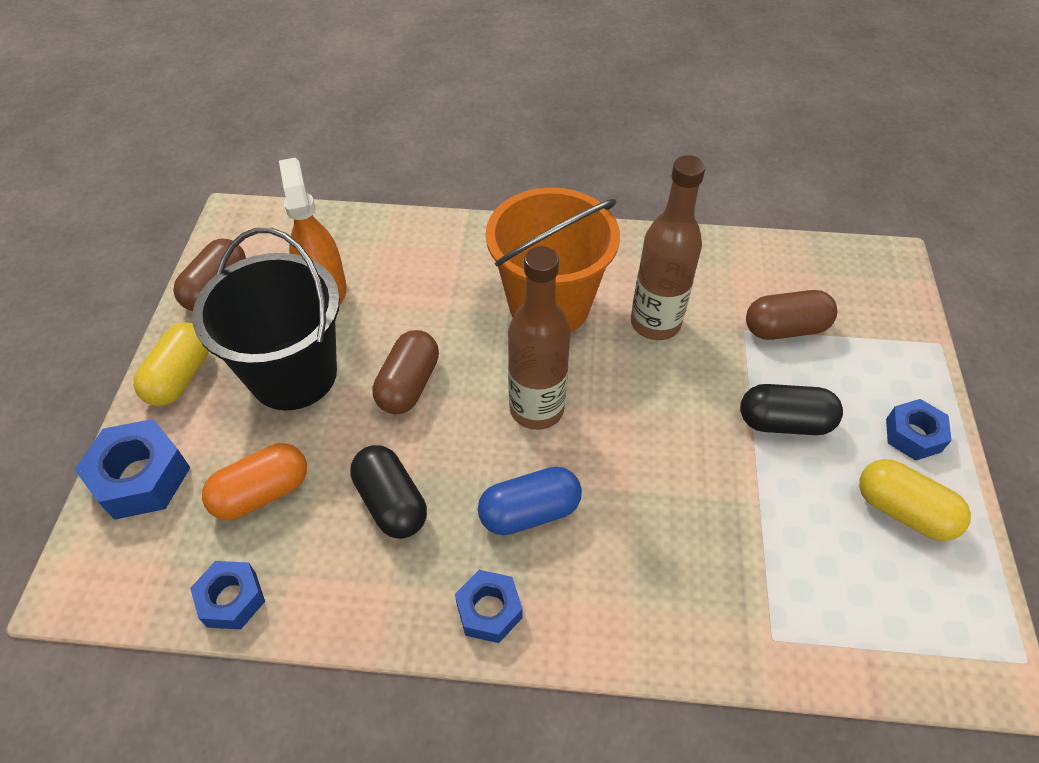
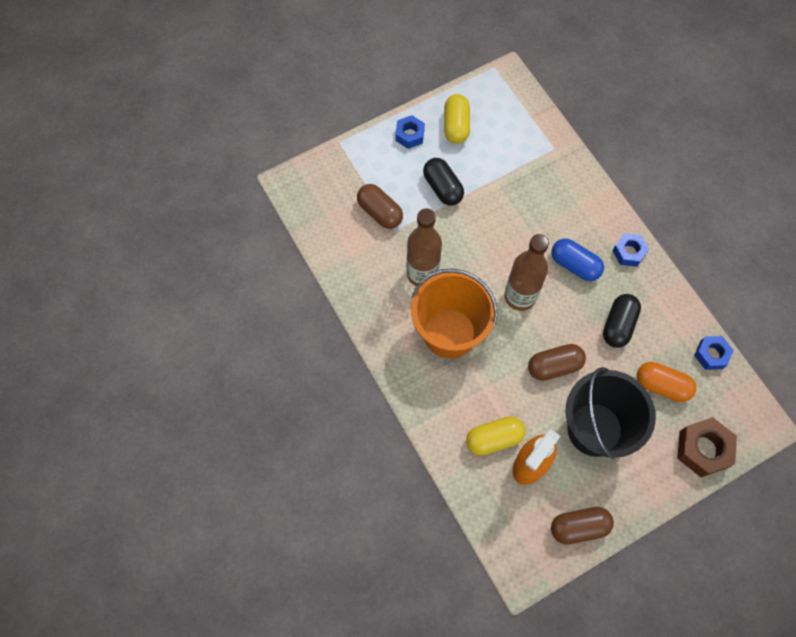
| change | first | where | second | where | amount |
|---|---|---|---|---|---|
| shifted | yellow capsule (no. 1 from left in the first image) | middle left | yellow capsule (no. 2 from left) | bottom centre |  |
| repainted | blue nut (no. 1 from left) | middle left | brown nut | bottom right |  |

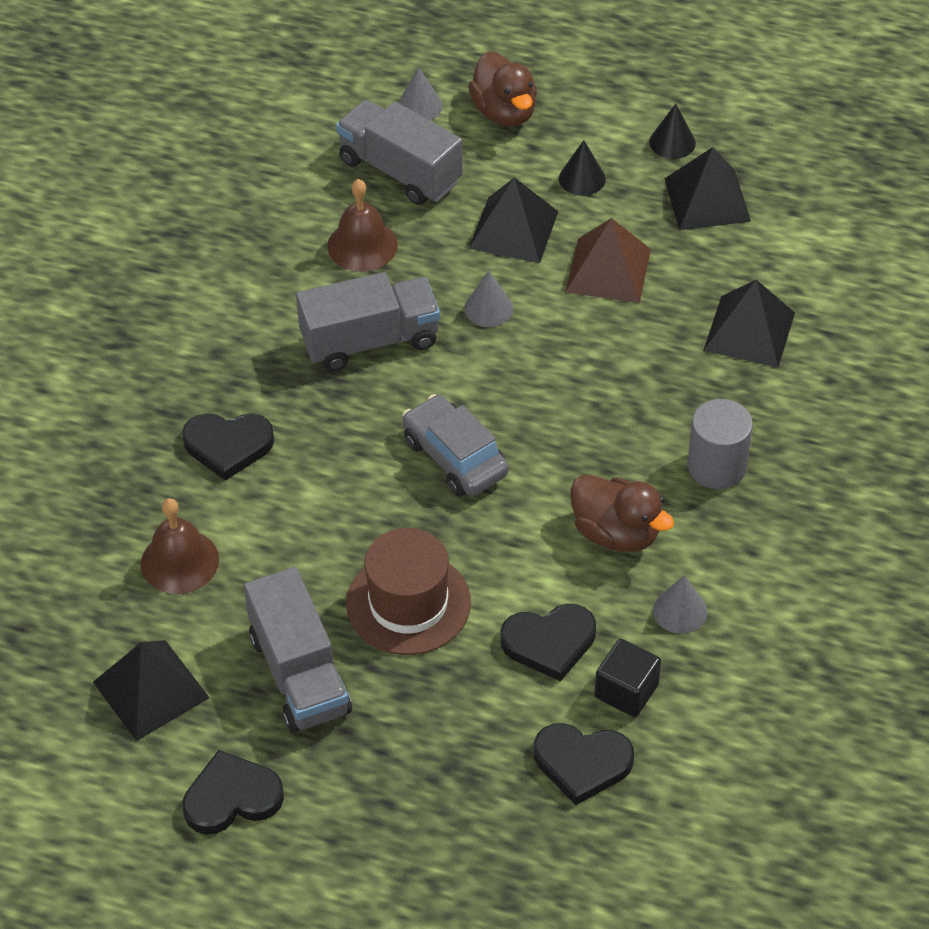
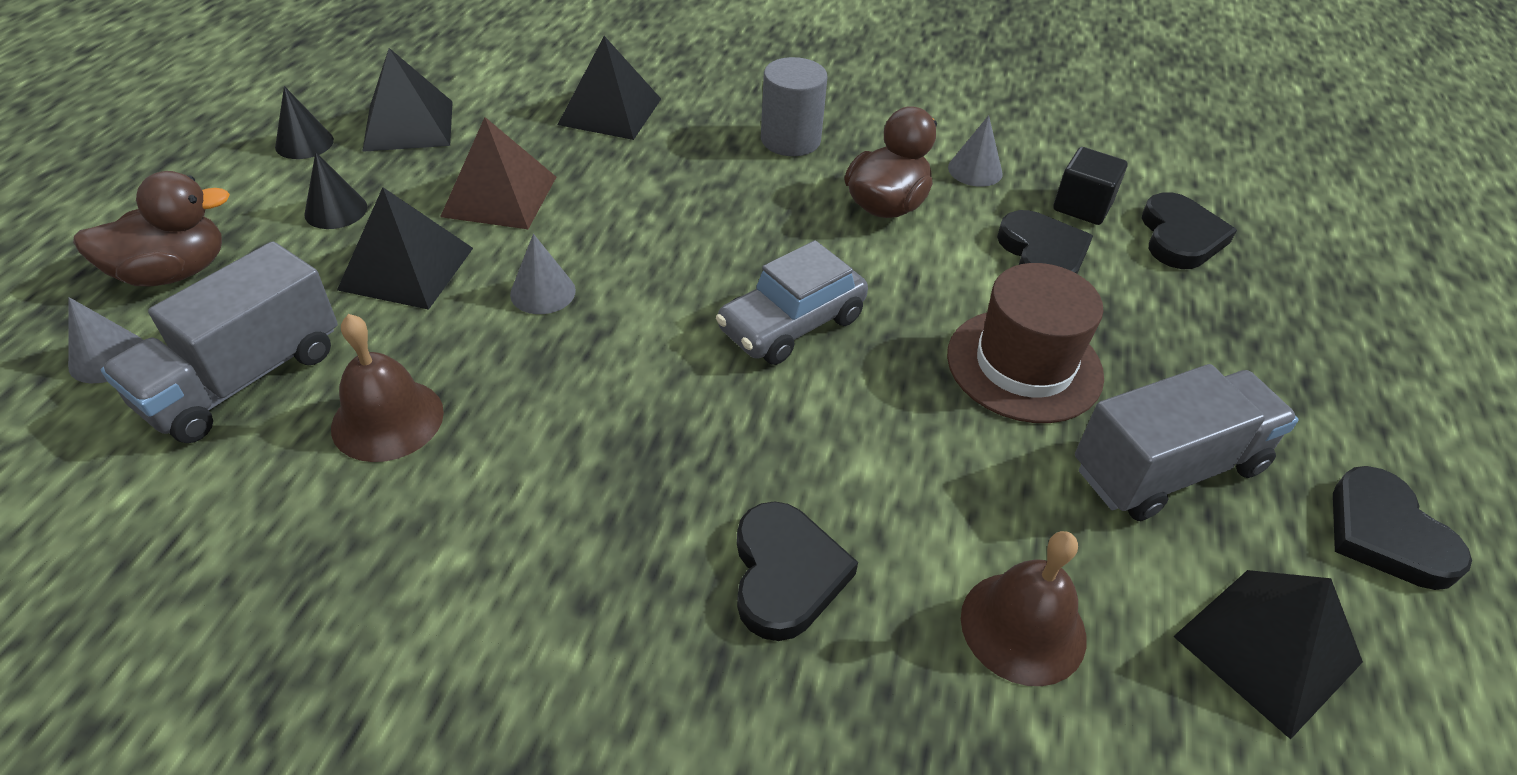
| change | first | where | second | where | amount |
|---|---|---|---|---|---|
| gone | grey truck (no. 2 from left) | centre |  |  |  |

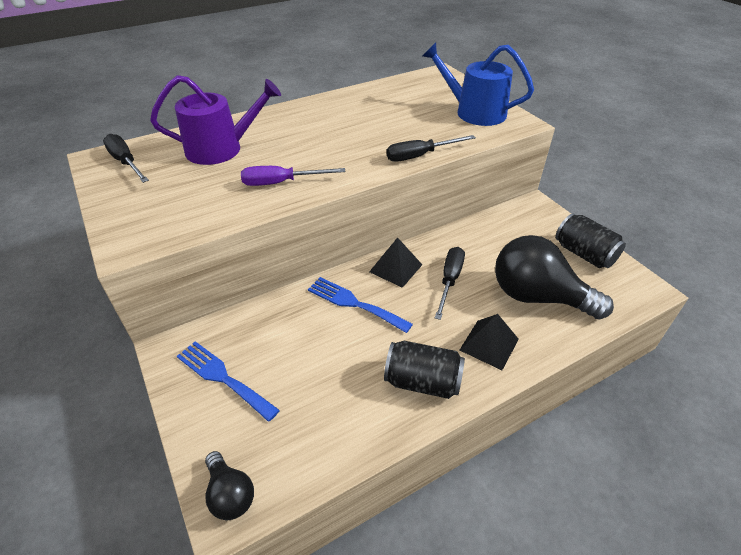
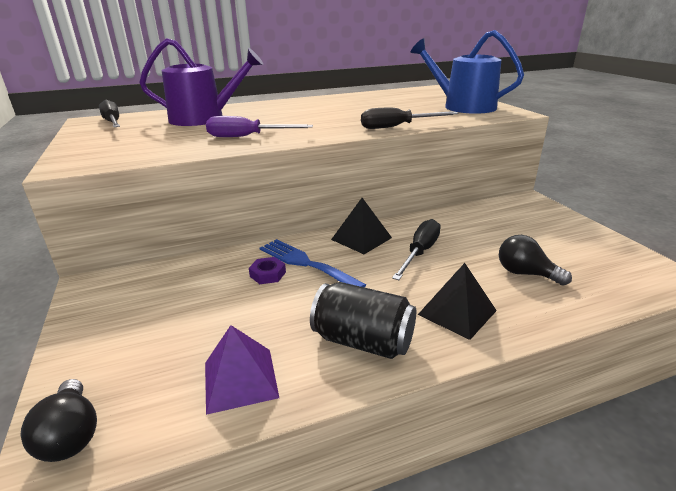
| change | first | where | second | where | amount |
|---|---|---|---|---|---|
| new |  |  | purple pyramid | bottom centre |  |
| new |  |  | purple nut | centre |  |
| scaled | black light bulb (no. 2 from left) | middle right |  | middle right | x0.50 |
| gone | blue fork (no. 1 from left) | bottom left |  |  |  |
| gone | black can (no. 2 from left) | middle right |  |  |  |

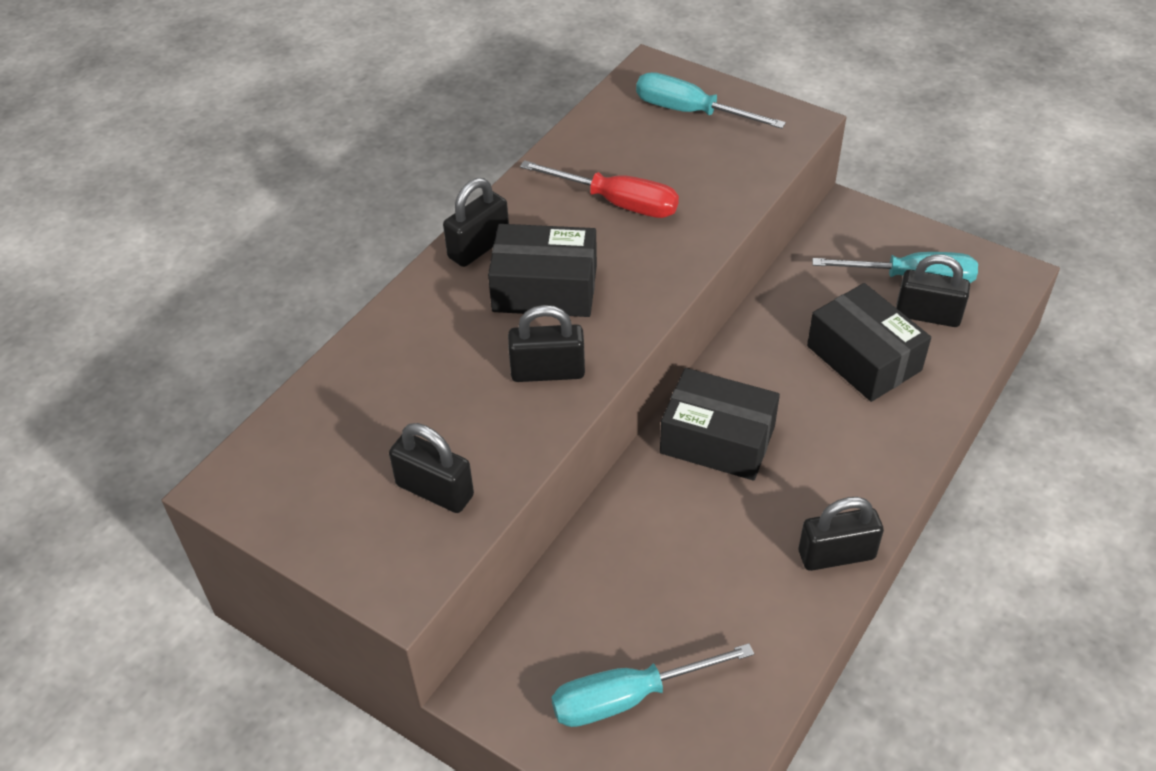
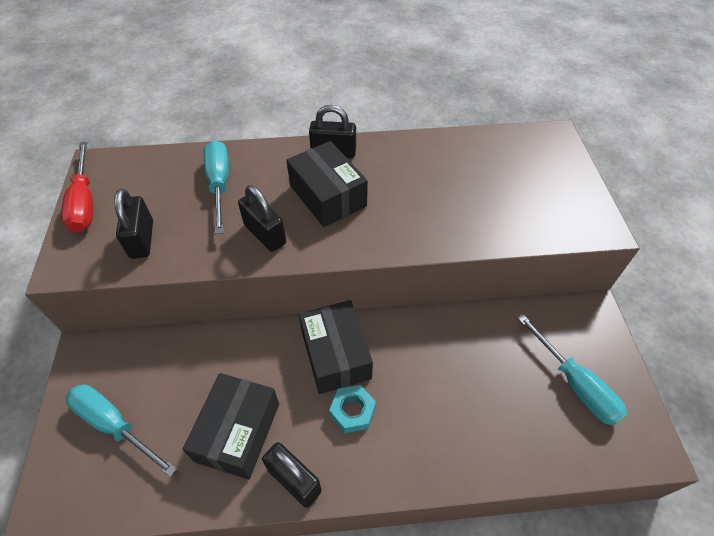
| change | first | where | second | where | amount |
|---|---|---|---|---|---|
| shifted | red screwdriver | top centre |  | middle left |  |
| shifted | black box (no. 3 from left in the first image) | middle right | black box (no. 1 from left) | bottom left |  |
| shifted | turquoise screwdriver (no. 2 from left) | top centre |  | middle left |  |
| new |  |  | turquoise nut | bottom centre |  |
| gone | black padlock (no. 5 from left) | middle right |  |  |  |

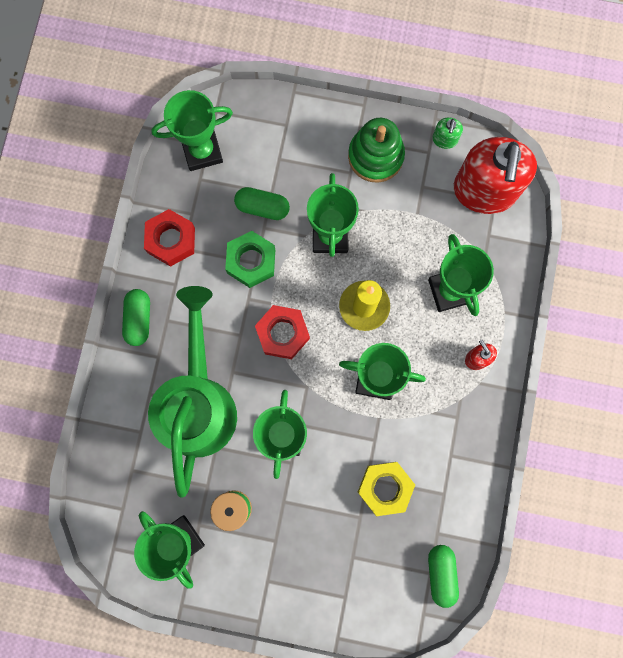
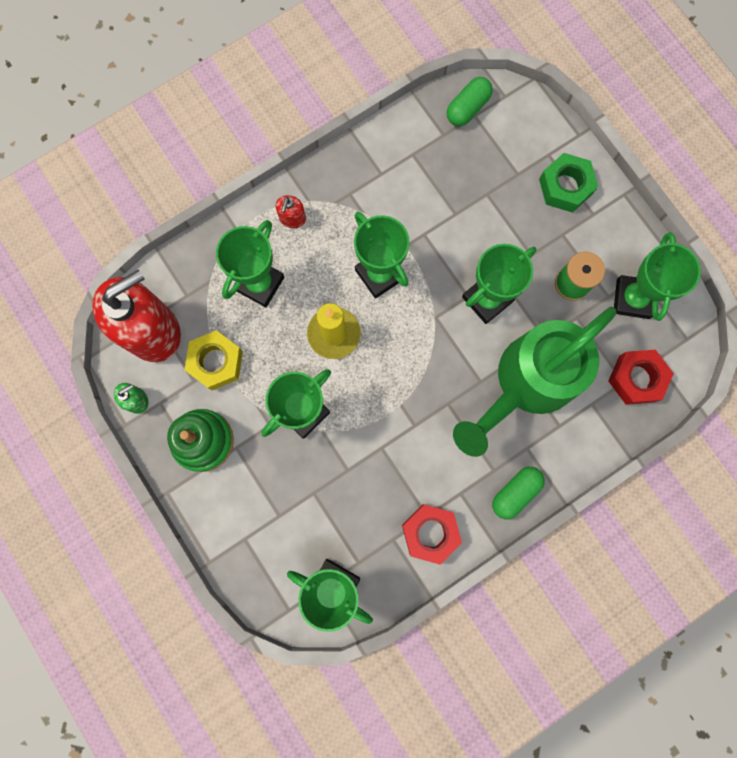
| change | first | where | second | where | amount |
|---|---|---|---|---|---|
| shifted | yellow nut | bottom centre |  | middle left |  |
| shifted | green nut | centre |  | top right |  |
| shifted | red nut (no. 2 from left) | centre |  | middle right |  |
| gone | green capsule (no. 2 from left) | top centre |  |  |  |

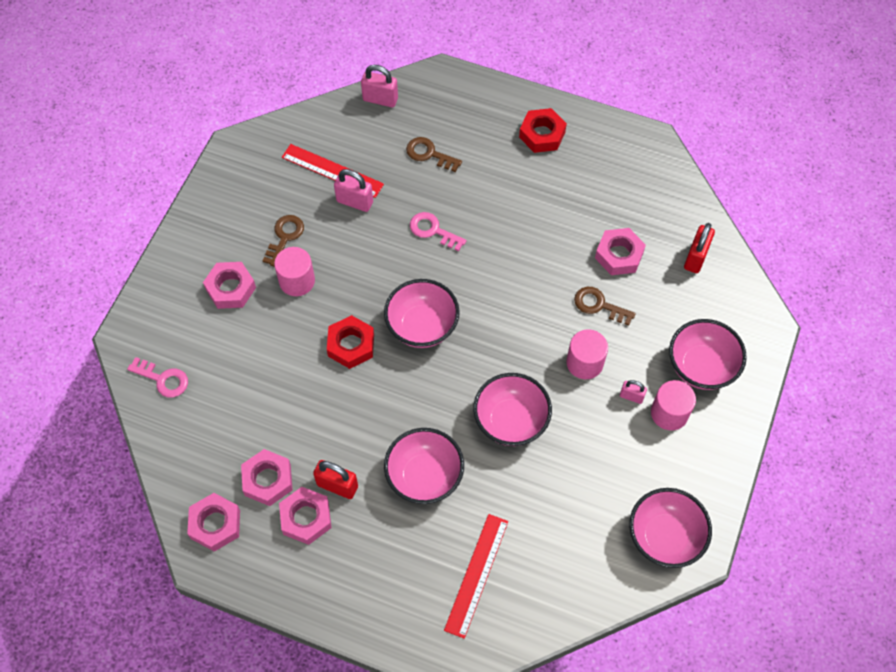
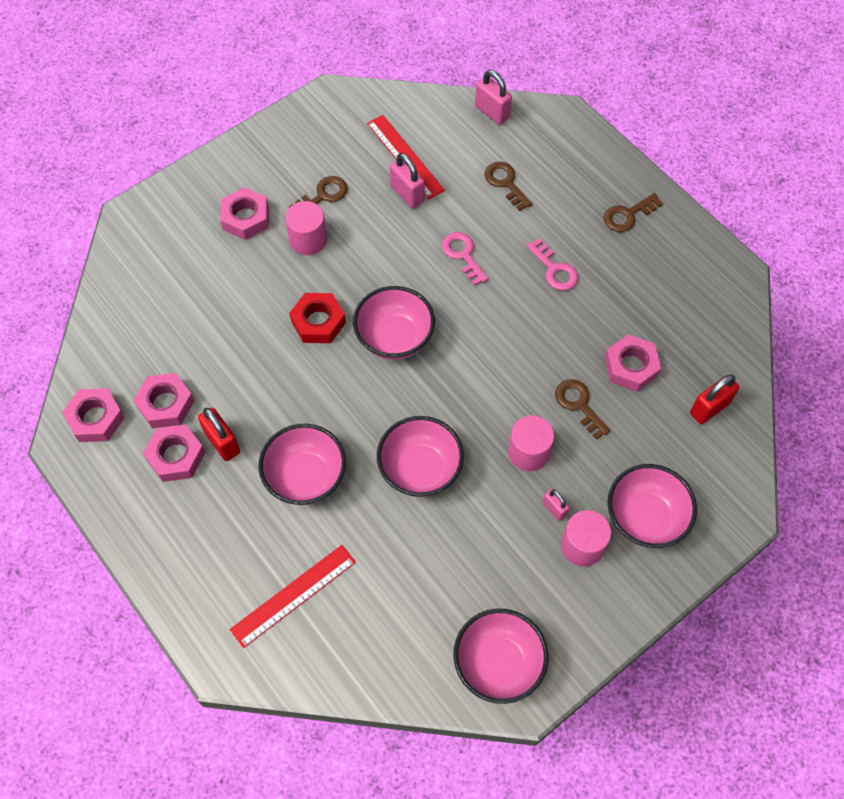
| change | first | where | second | where | amount |
|---|---|---|---|---|---|
| shifted | pink key (no. 1 from left in the first image) | middle left | pink key (no. 2 from left) | top centre |  |
| swapped | red nut (no. 2 from left) | top centre | brown key (no. 4 from left) | top right |  |

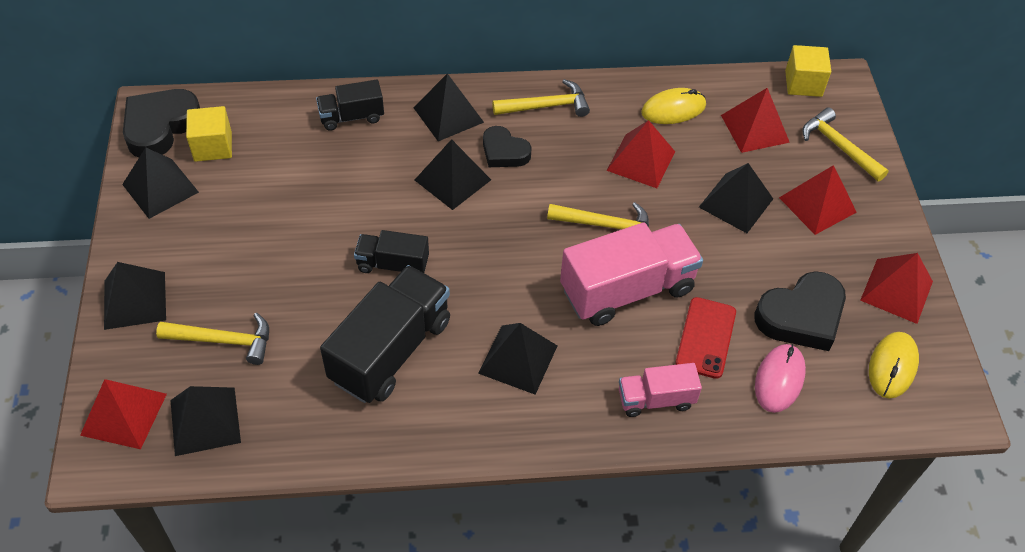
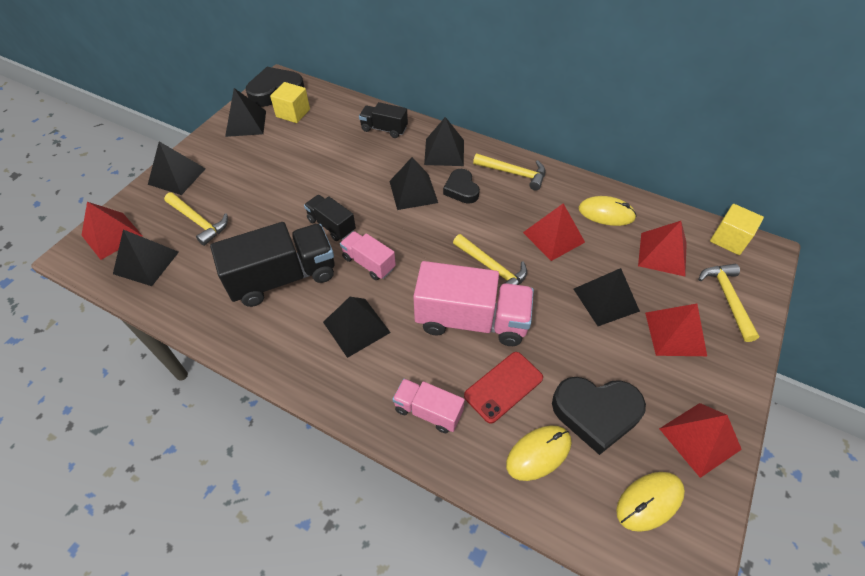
| change | first | where | second | where | amount |
|---|---|---|---|---|---|
| new |  |  | pink truck (no. 1 from left) | centre |  |
| repainted | pink mouse | bottom right | yellow mouse (no. 1 from left) | bottom centre |  |

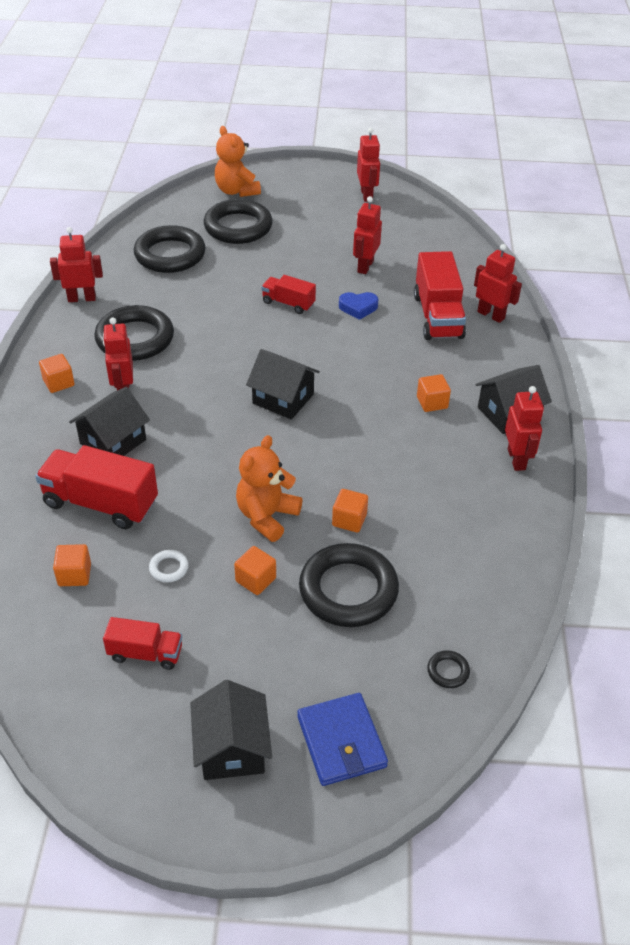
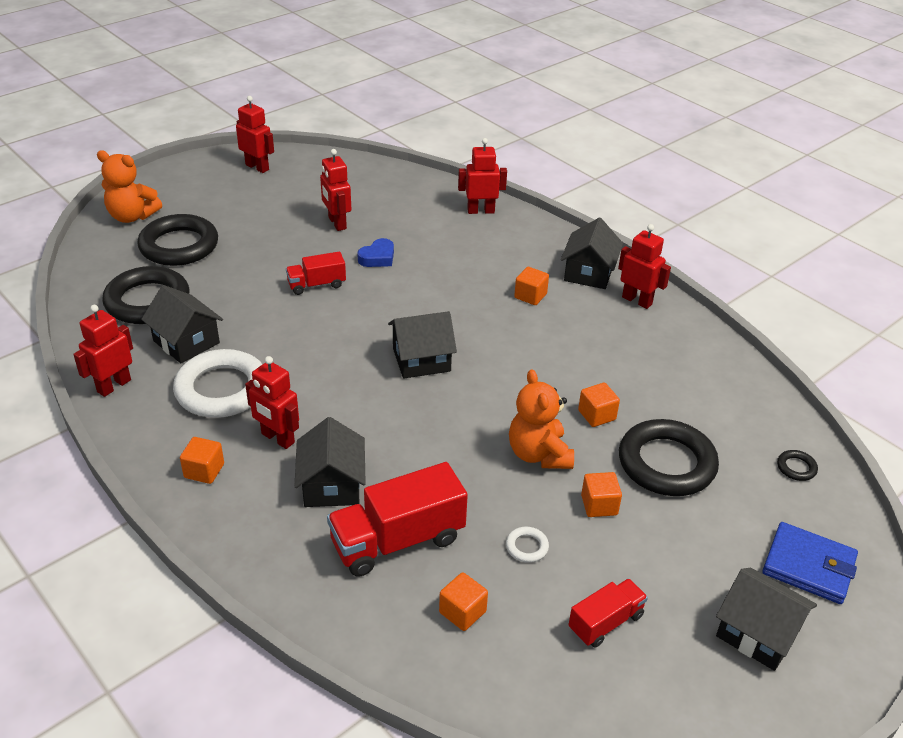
| change | first | where | second | where | amount |
|---|---|---|---|---|---|
| new |  |  | black house (no. 1 from left) | middle left |  |
| repainted | black ring (no. 1 from left) | middle left | white ring (no. 1 from left) | middle left |  |
| gone | red truck (no. 4 from left) | top right |  |  |  |

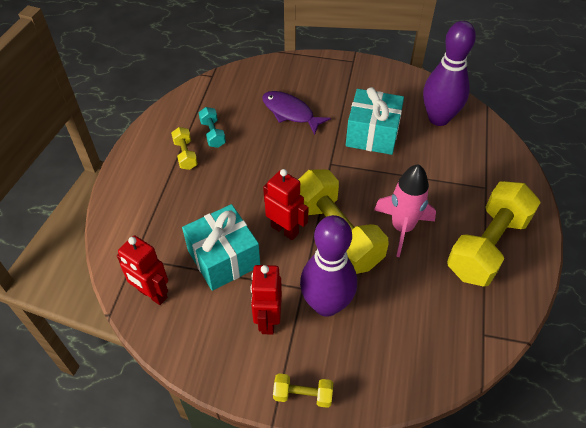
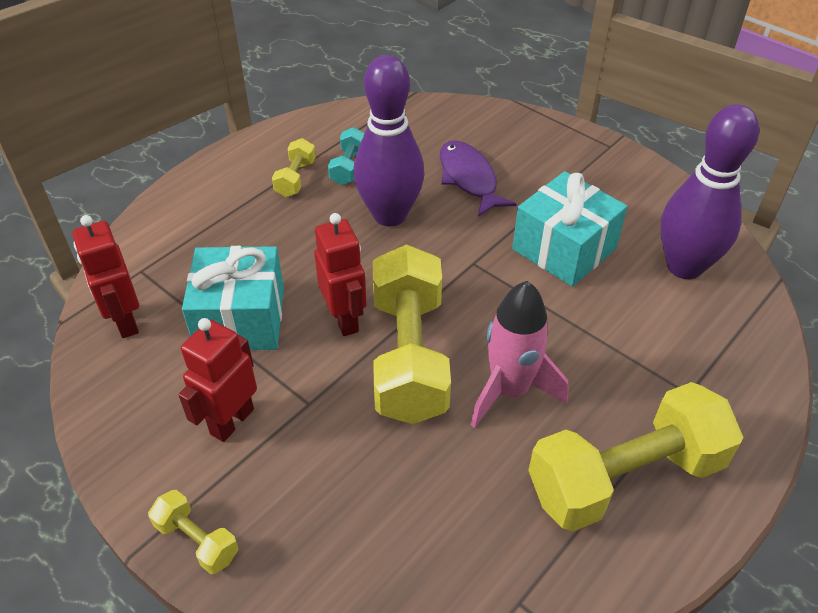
| change | first | where | second | where | amount |
|---|---|---|---|---|---|
| shifted | purple bowling pin (no. 1 from left) | centre |  | top centre |  |

